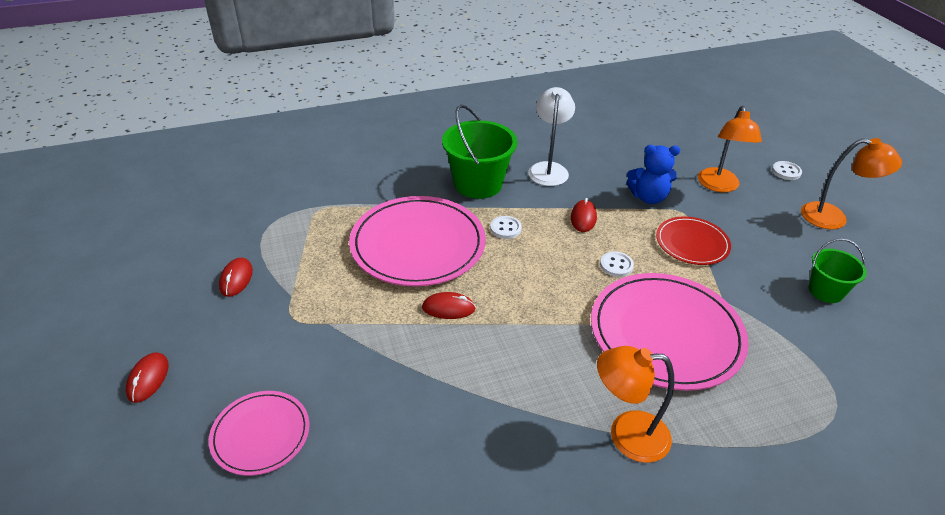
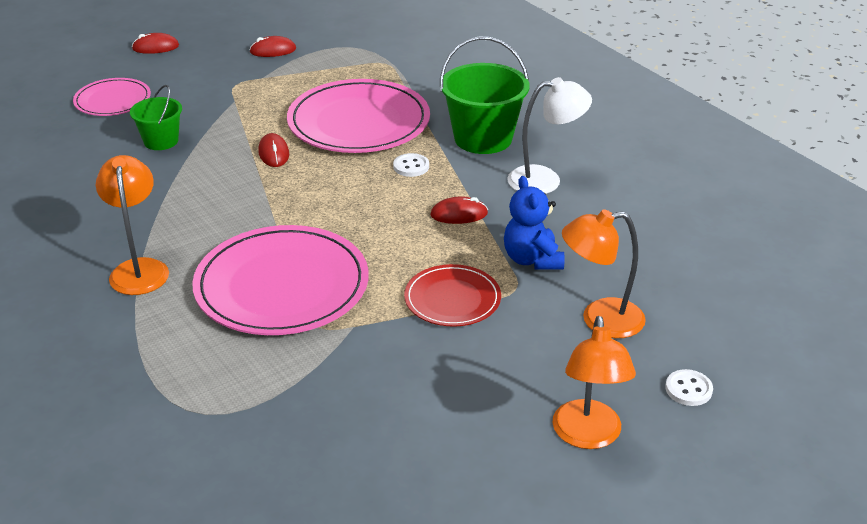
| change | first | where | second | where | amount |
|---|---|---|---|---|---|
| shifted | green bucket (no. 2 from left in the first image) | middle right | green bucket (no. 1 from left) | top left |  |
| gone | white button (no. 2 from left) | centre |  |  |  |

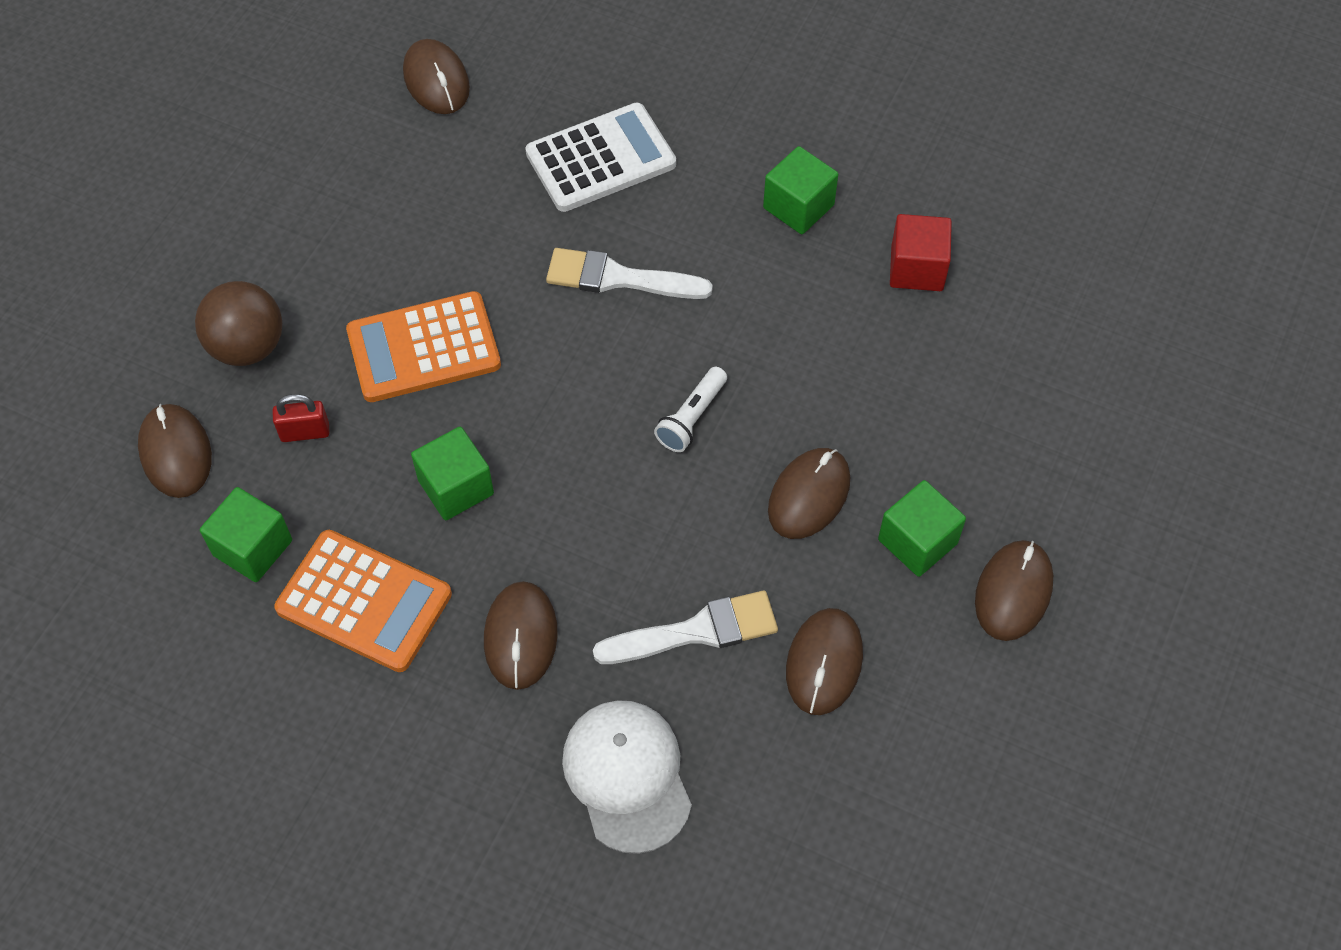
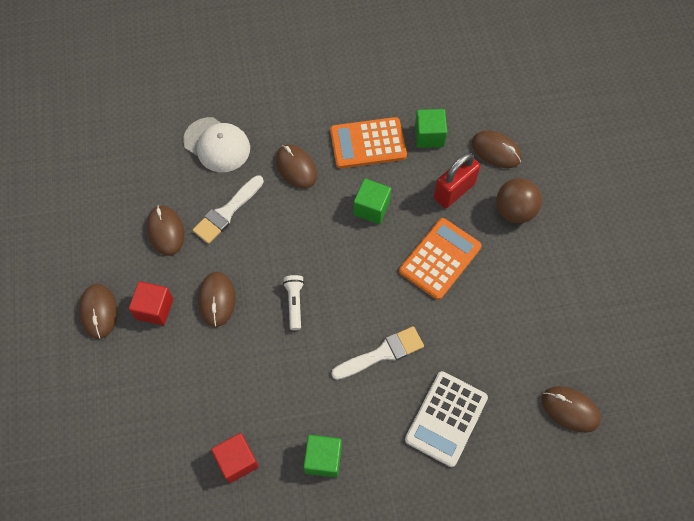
| change | first | where | second | where | amount |
|---|---|---|---|---|---|
| repainted | green cube (no. 4 from left) | middle right | red cube (no. 1 from left) | middle left |  |
| scaled | red padlock | middle left |  | centre | x1.80 |

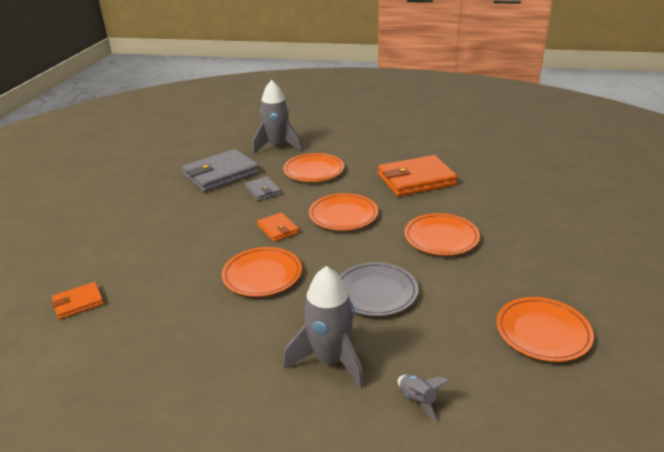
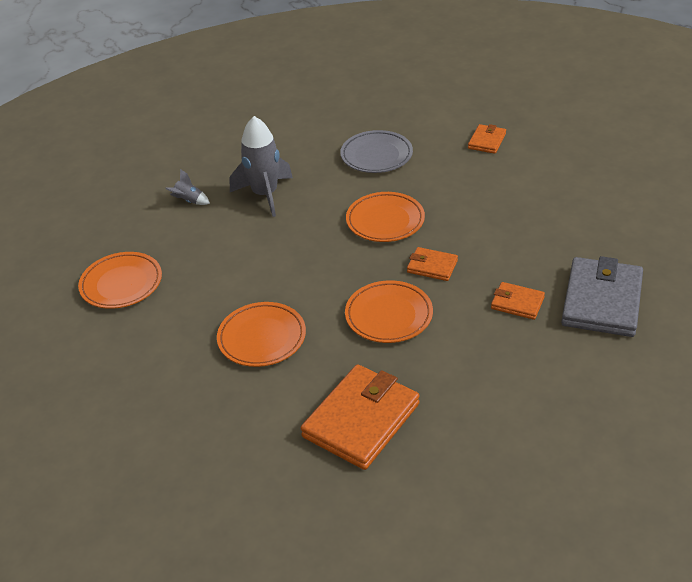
| change | first | where | second | where | amount |
|---|---|---|---|---|---|
| shifted | grey plate | centre |  | top centre |  |
| repainted | grey wallet (no. 2 from left) | centre | orange wallet (no. 4 from left) | middle right |  |
| gone | grey rocket (no. 1 from left) | top centre |  |  |  |
| gone | orange plate (no. 2 from left) | centre |  |  |  |

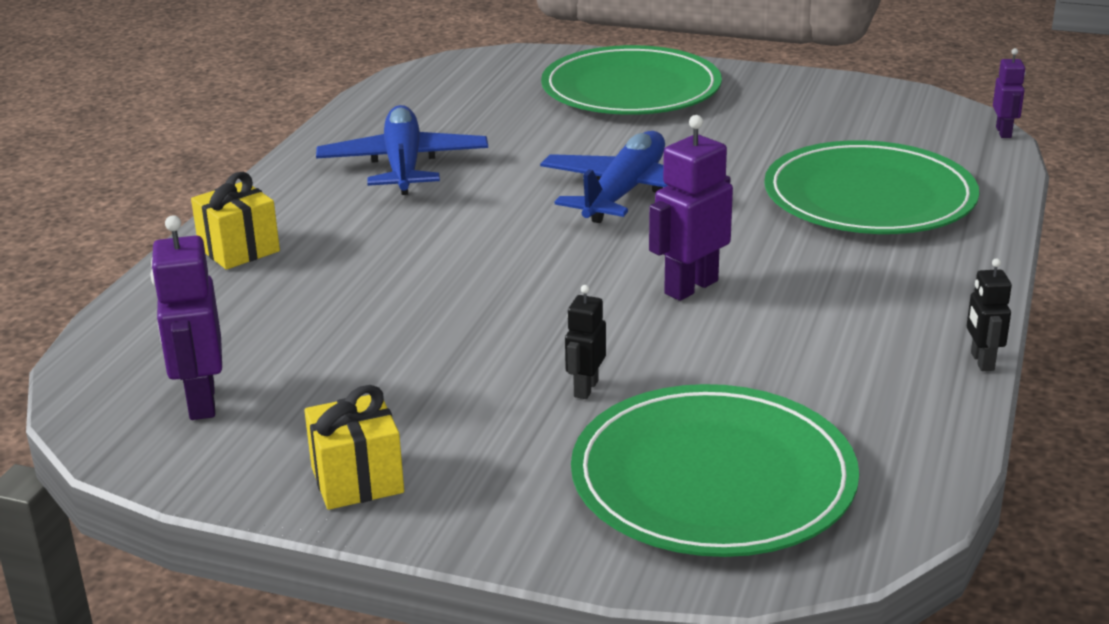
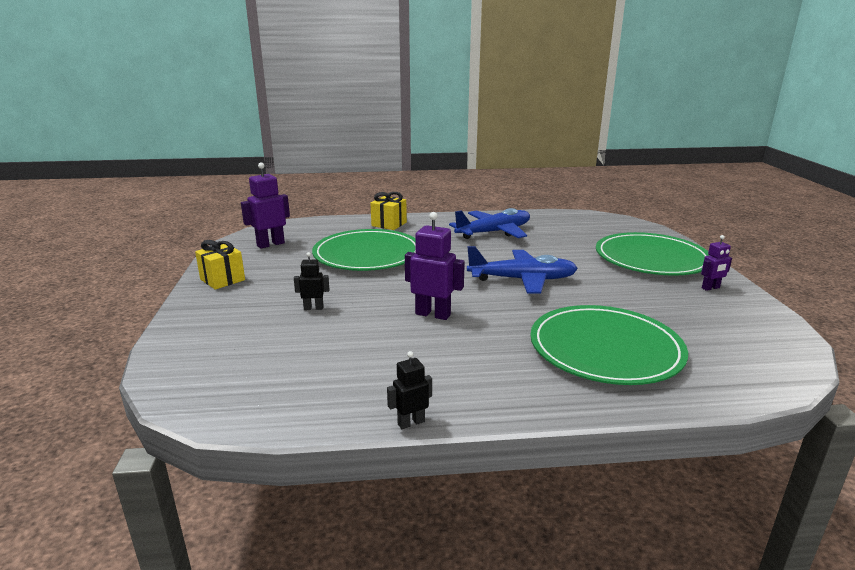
| change | first | where | second | where | amount |
|---|---|---|---|---|---|
| shifted | green plate (no. 2 from left in the first image) | bottom centre | green plate (no. 1 from left) | centre |  |
| shifted | purple robot (no. 3 from left) | top right |  | middle right |  |

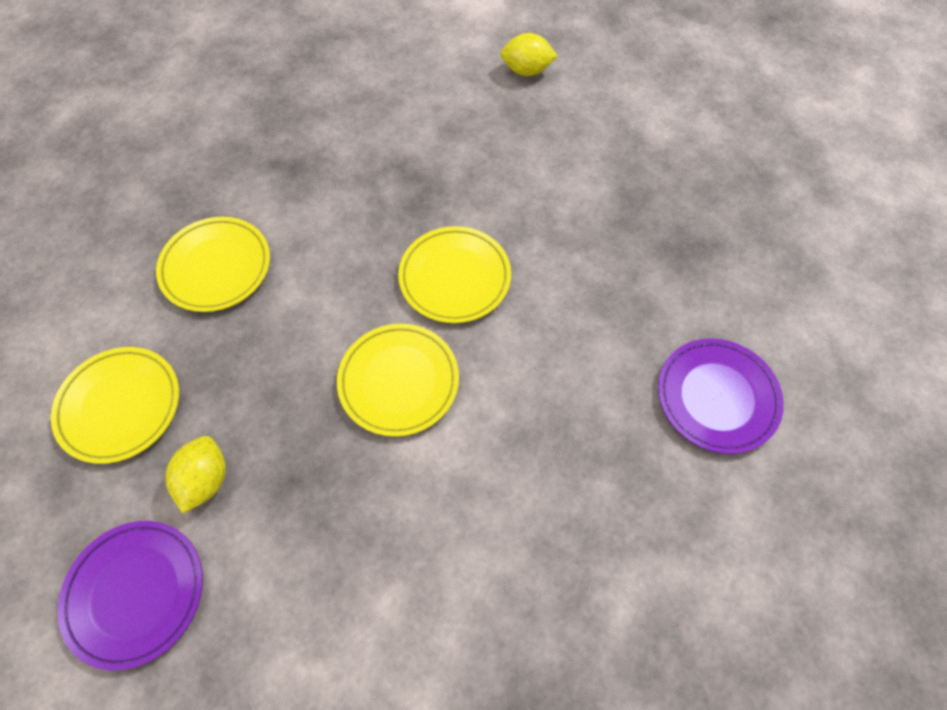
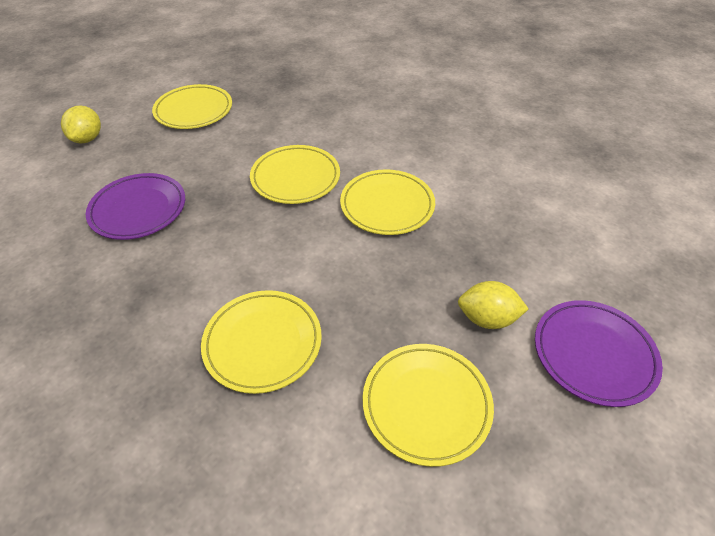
| change | first | where | second | where | amount |
|---|---|---|---|---|---|
| shifted | purple plate (no. 2 from left in the first image) | middle right | purple plate (no. 1 from left) | middle left |  |
| new |  |  | yellow plate (no. 1 from left) | top left |  |

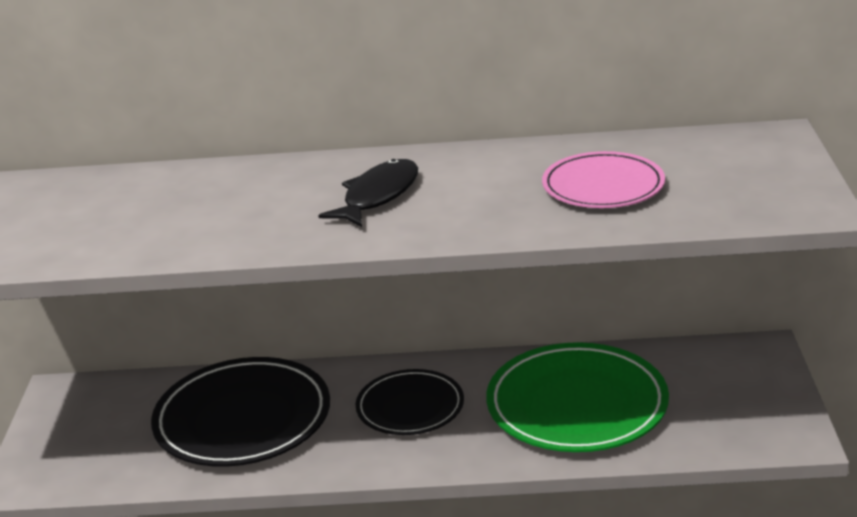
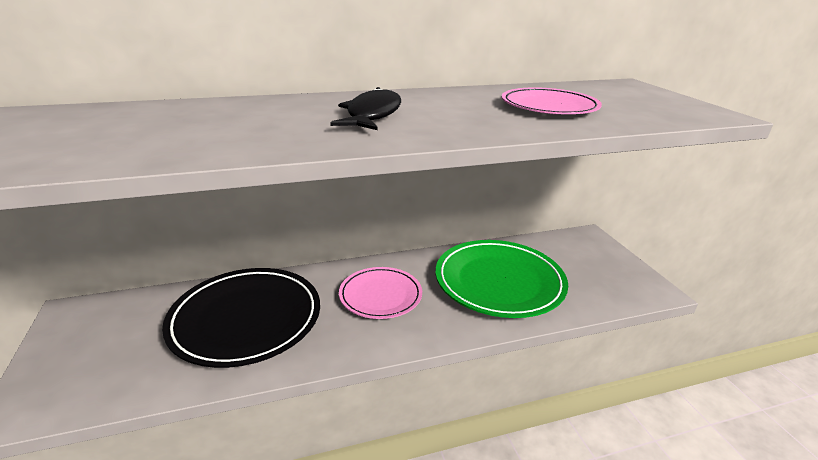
| change | first | where | second | where | amount |
|---|---|---|---|---|---|
| repainted | black plate (no. 2 from left) | bottom centre | pink plate (no. 1 from left) | centre |  |

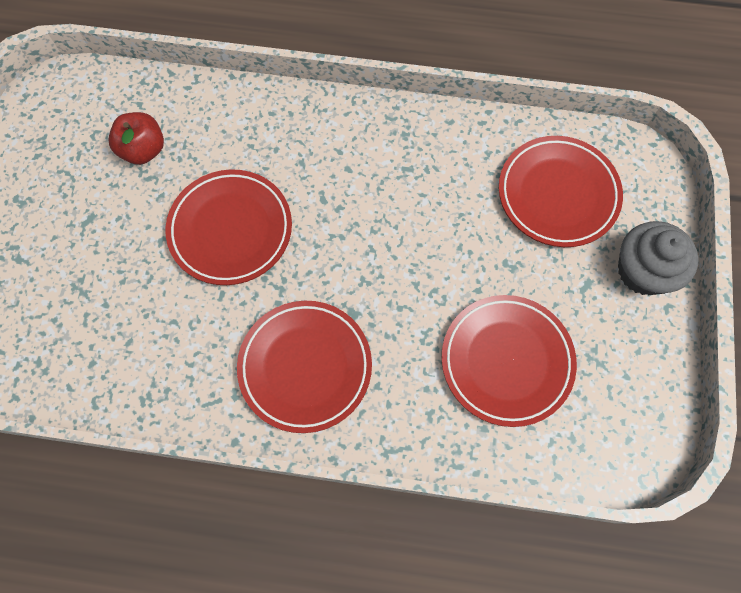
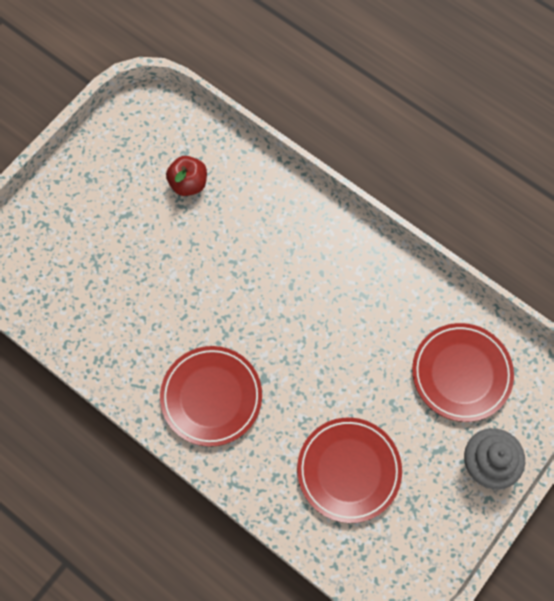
| change | first | where | second | where | amount |
|---|---|---|---|---|---|
| gone | red plate (no. 1 from left) | middle left |  |  |  |

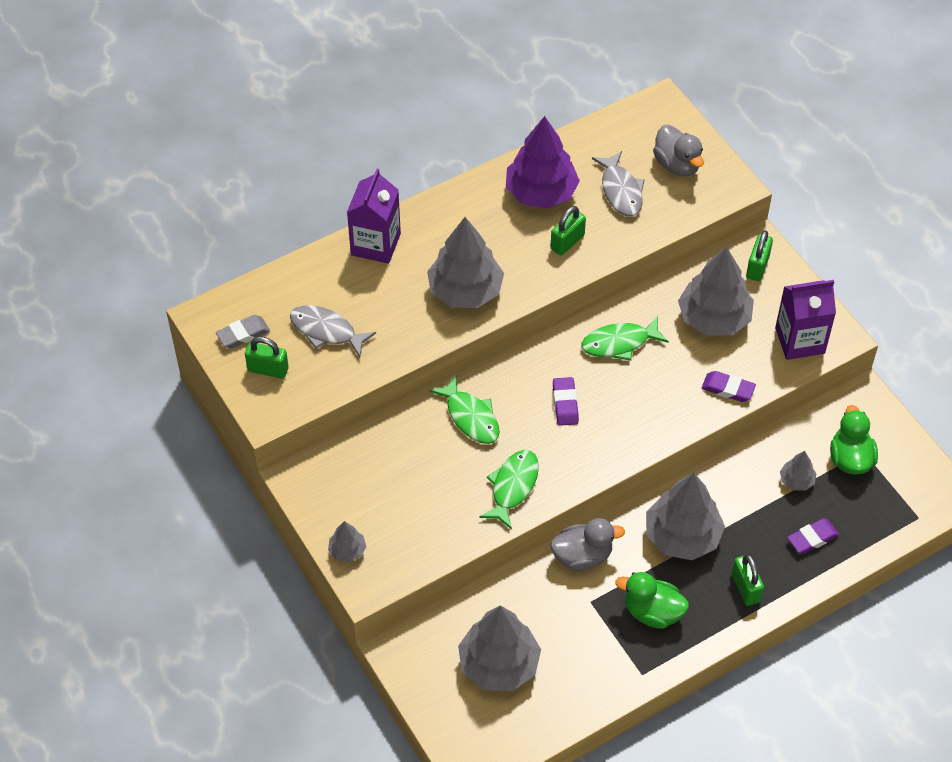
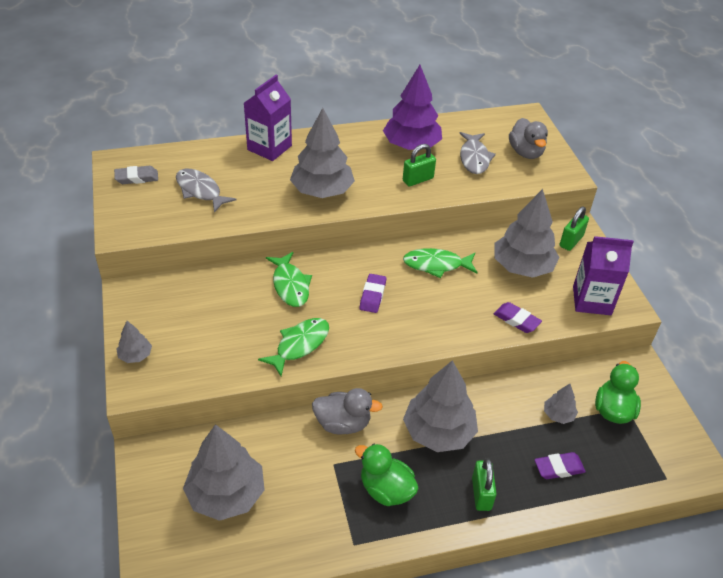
| change | first | where | second | where | amount |
|---|---|---|---|---|---|
| gone | green padlock (no. 1 from left) | middle left |  |  |  |

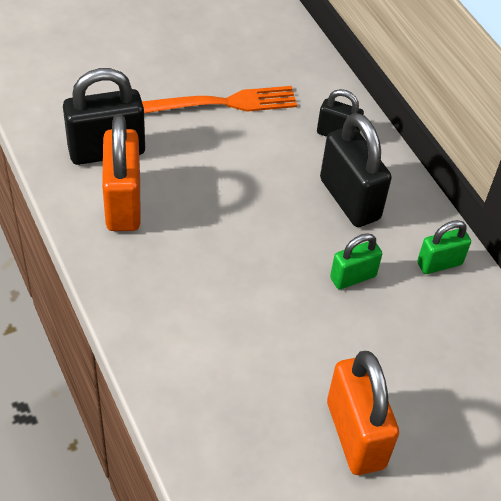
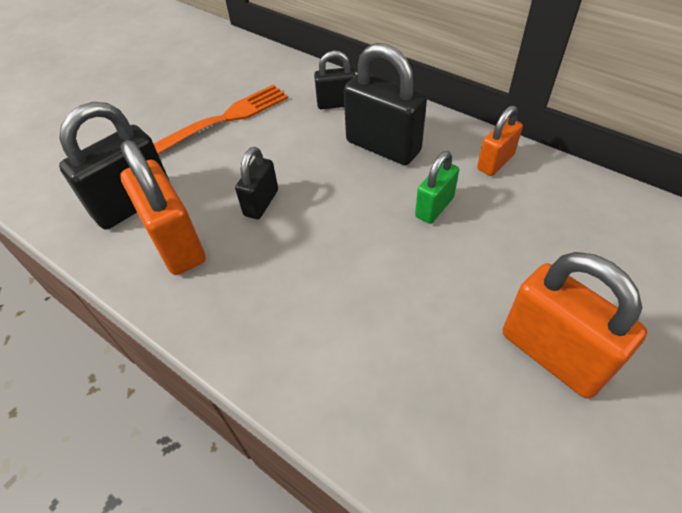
| change | first | where | second | where | amount |
|---|---|---|---|---|---|
| new |  |  | black padlock (no. 2 from left) | centre |  |
| repainted | green padlock (no. 2 from left) | middle right | orange padlock (no. 2 from left) | top right |  |

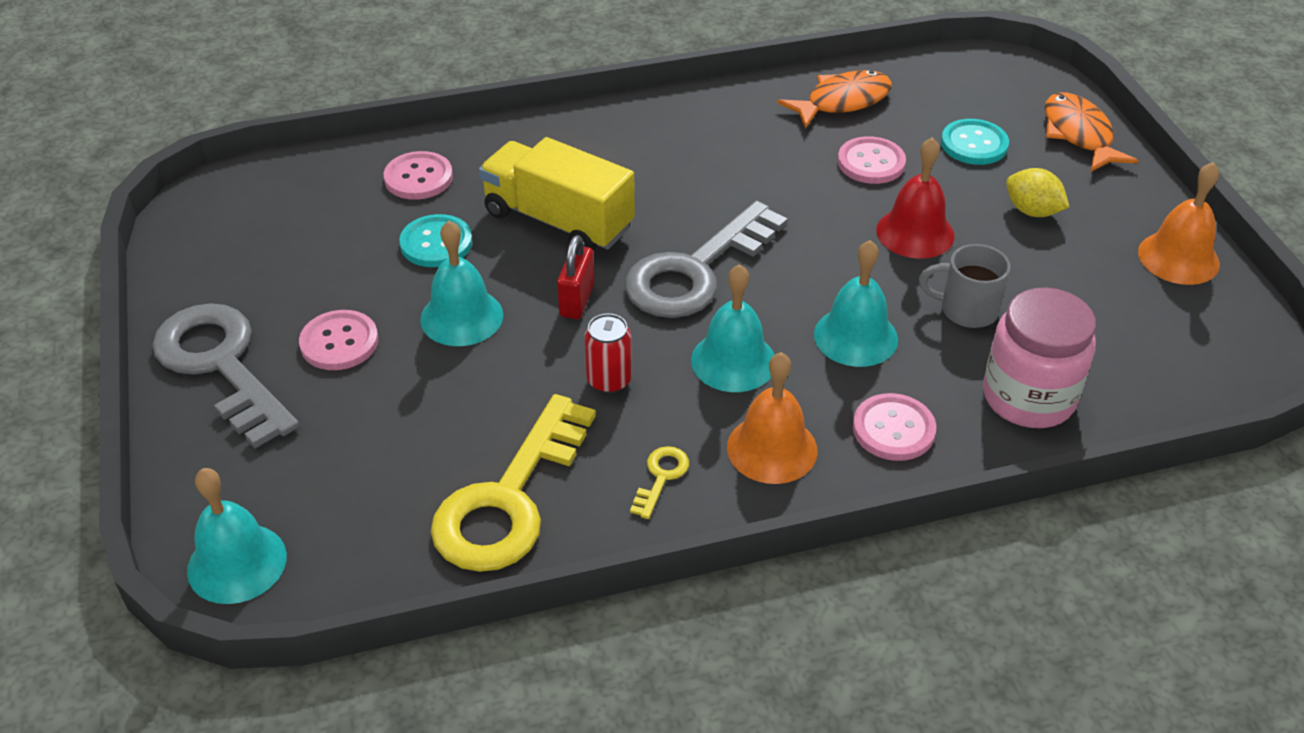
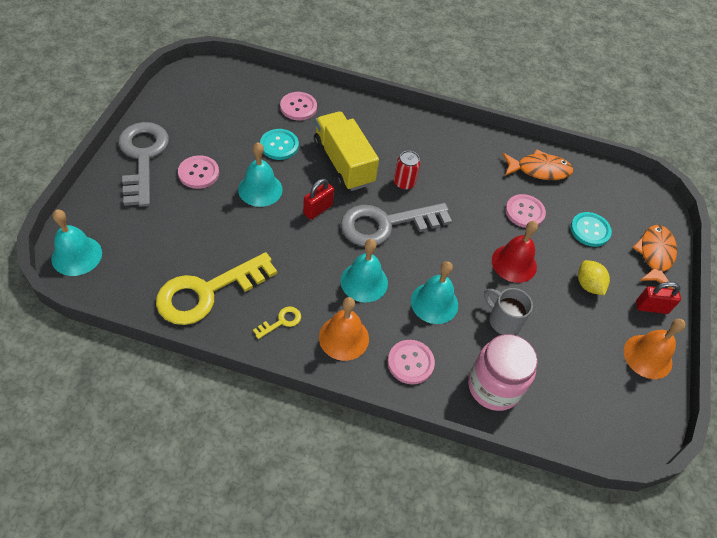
| change | first | where | second | where | amount |
|---|---|---|---|---|---|
| shifted | red can | centre |  | top centre |  |
| new |  |  | red padlock (no. 2 from left) | middle right |  |

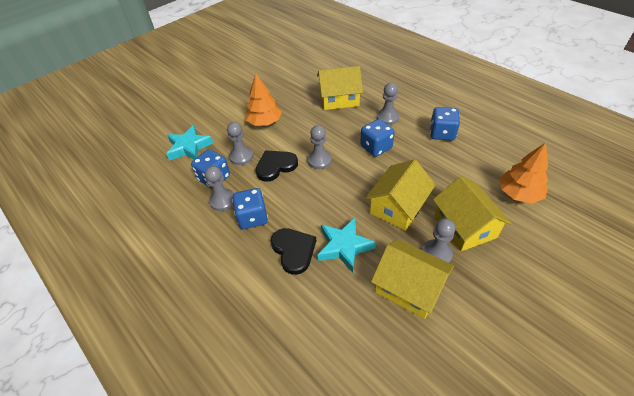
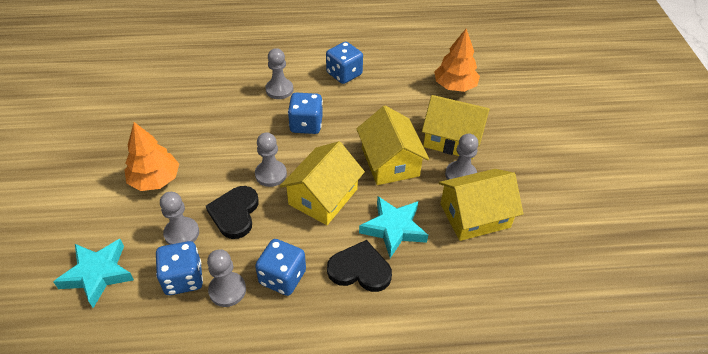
| change | first | where | second | where | amount |
|---|---|---|---|---|---|
| shifted | yellow house (no. 1 from left) | top centre |  | centre |  |

